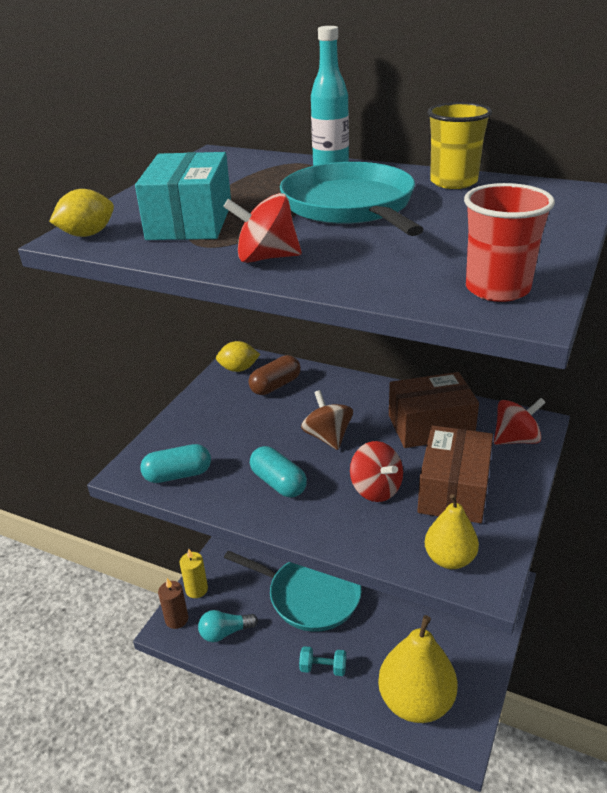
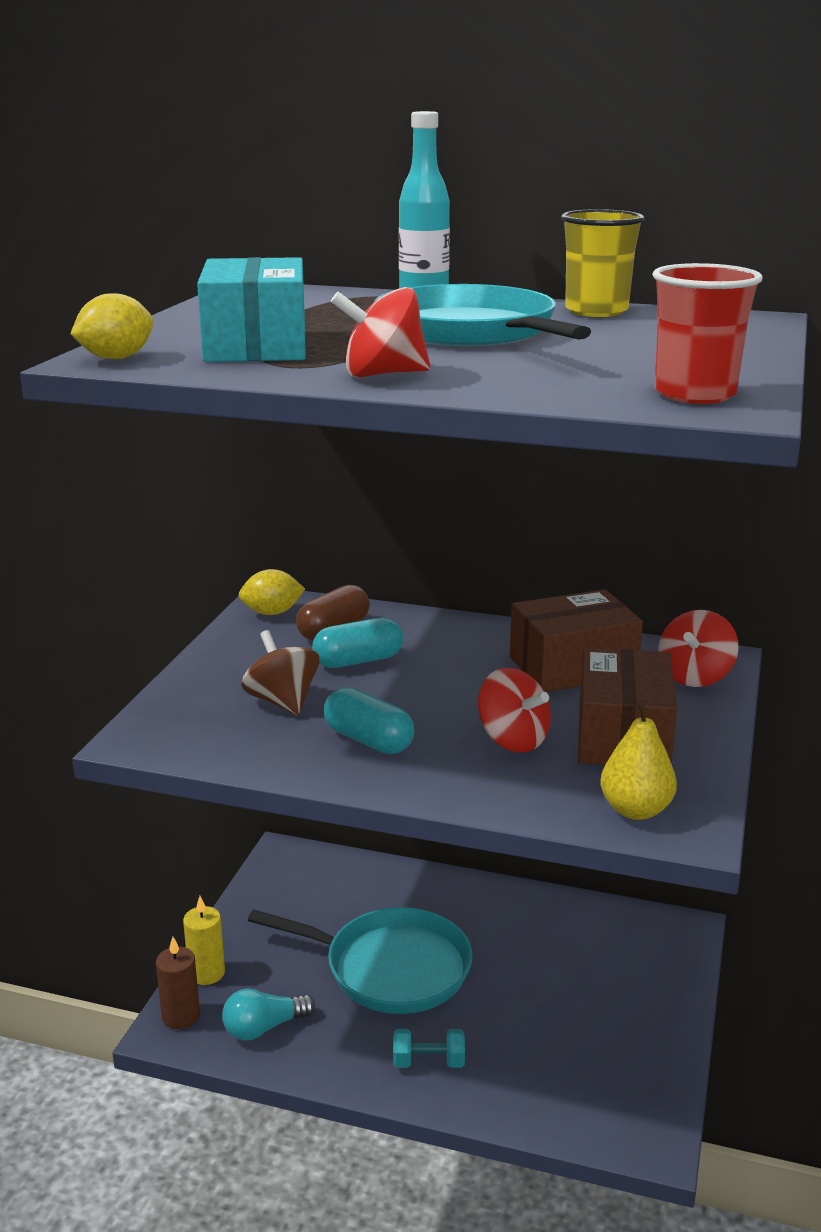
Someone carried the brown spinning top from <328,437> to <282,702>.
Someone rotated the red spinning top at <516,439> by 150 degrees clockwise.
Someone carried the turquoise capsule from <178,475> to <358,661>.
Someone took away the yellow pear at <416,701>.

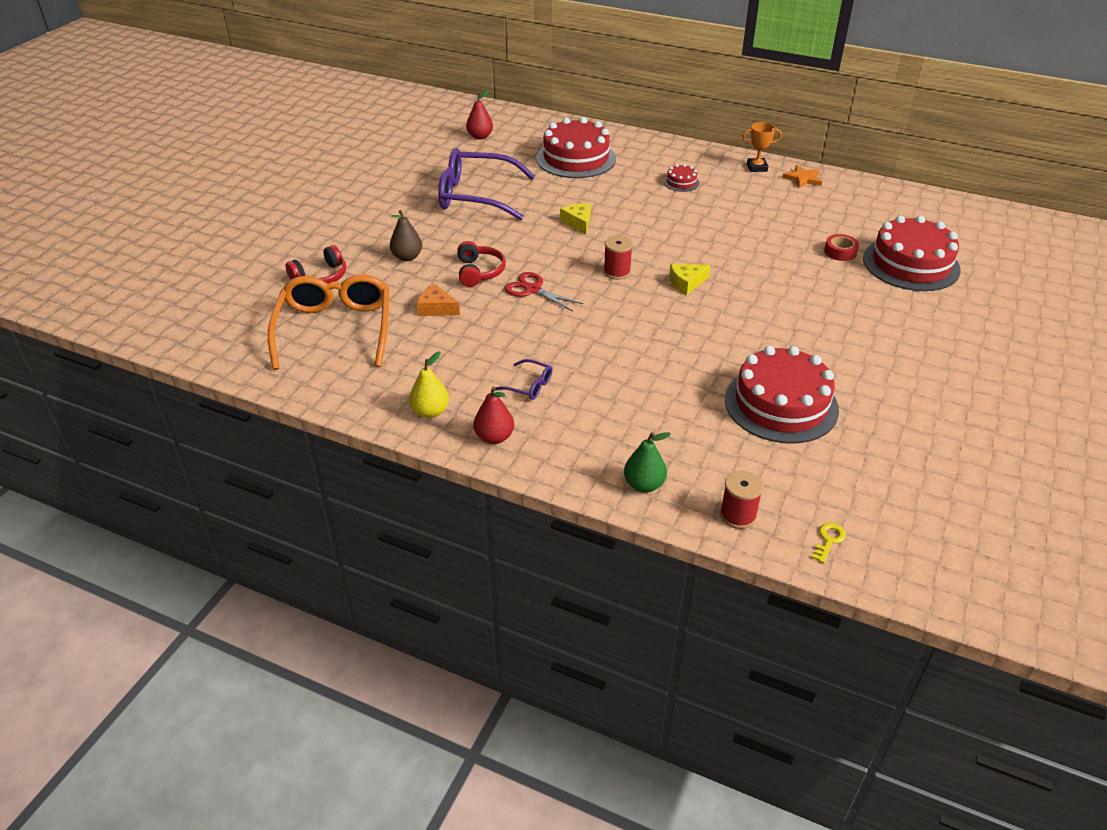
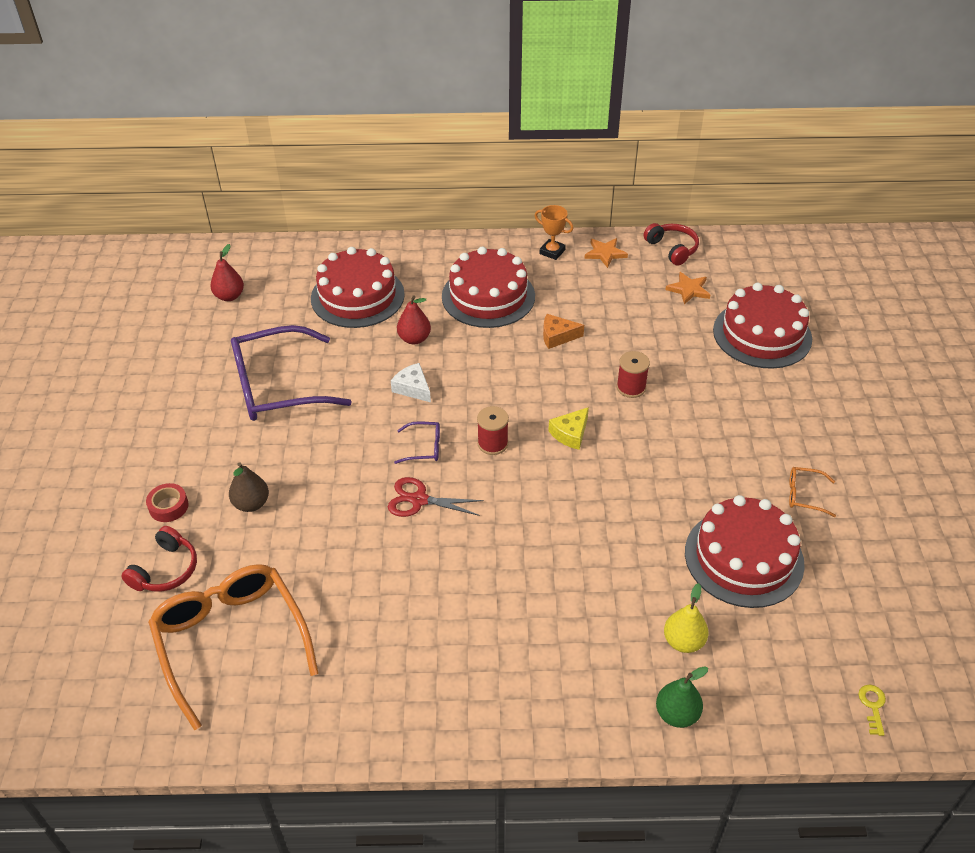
Someone rotated the orange trophy at <757,167> by 60 degrees clockwise.
Someone scaled the red cake at <681,182> by 2.30.
Someone repainted the yellow cheese at <578,222>, which became the white cheese at <413,388>.
Someone carried the red tape from <840,252> to <168,506>.
Someone carried the red headphones from <479,272> to <672,249>.
Someone carried the orange cheese from <436,308> to <557,336>.
Someone carried the yellow pear from <430,412> to <683,641>.
Someone carried the purple glasses from <528,385> to <423,447>.
Someone carried the red pear from <494,437> to <414,339>.
Someone carried the red spool from <738,515> to <631,387>.
Someone put down the orange star at <688,290>.
Someone put down the orange glasses at <805,495>.

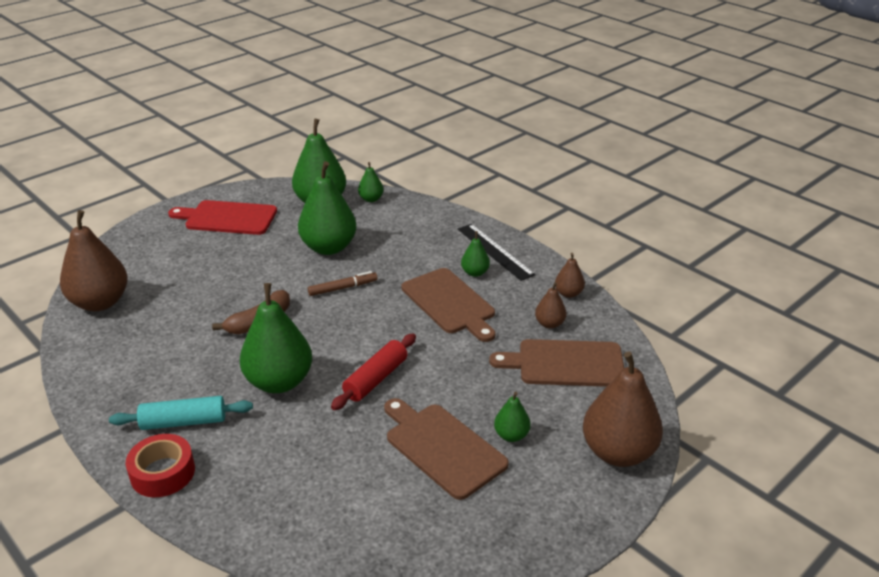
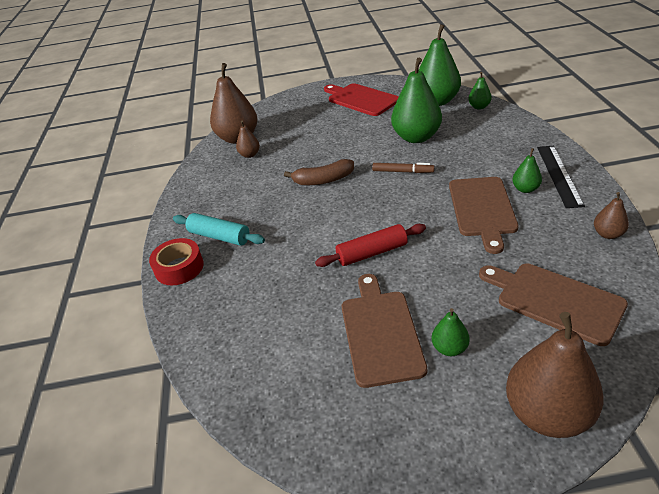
Someone carried the brown pear from <549,324> to <249,155>.
Someone took away the green pear at <279,382>.

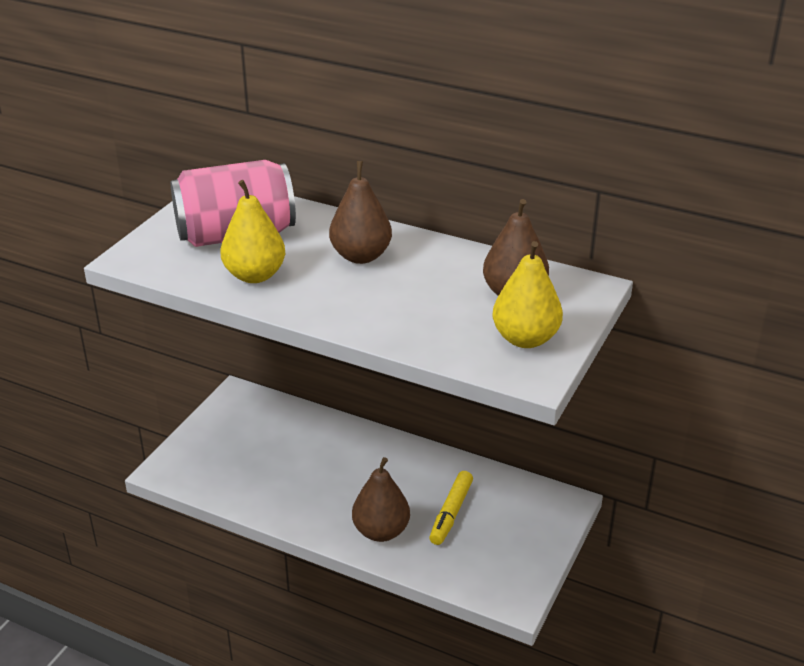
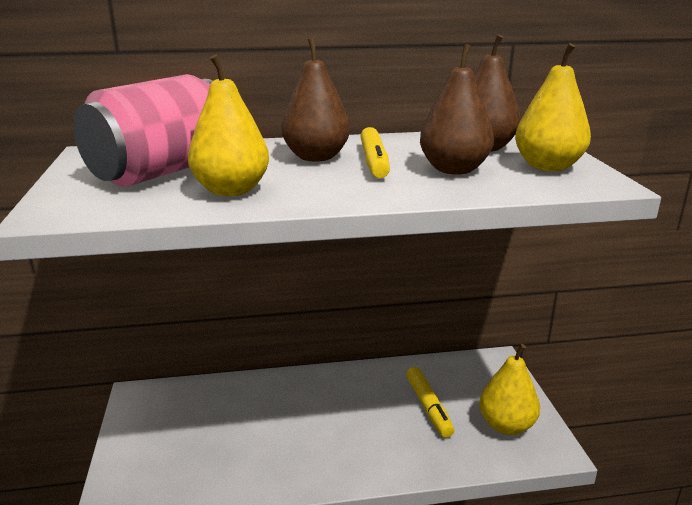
Someone carried the brown pear from <381,531> to <454,170>.
Someone put down the yellow marker at <374,162>.
Someone put down the yellow pear at <506,425>.

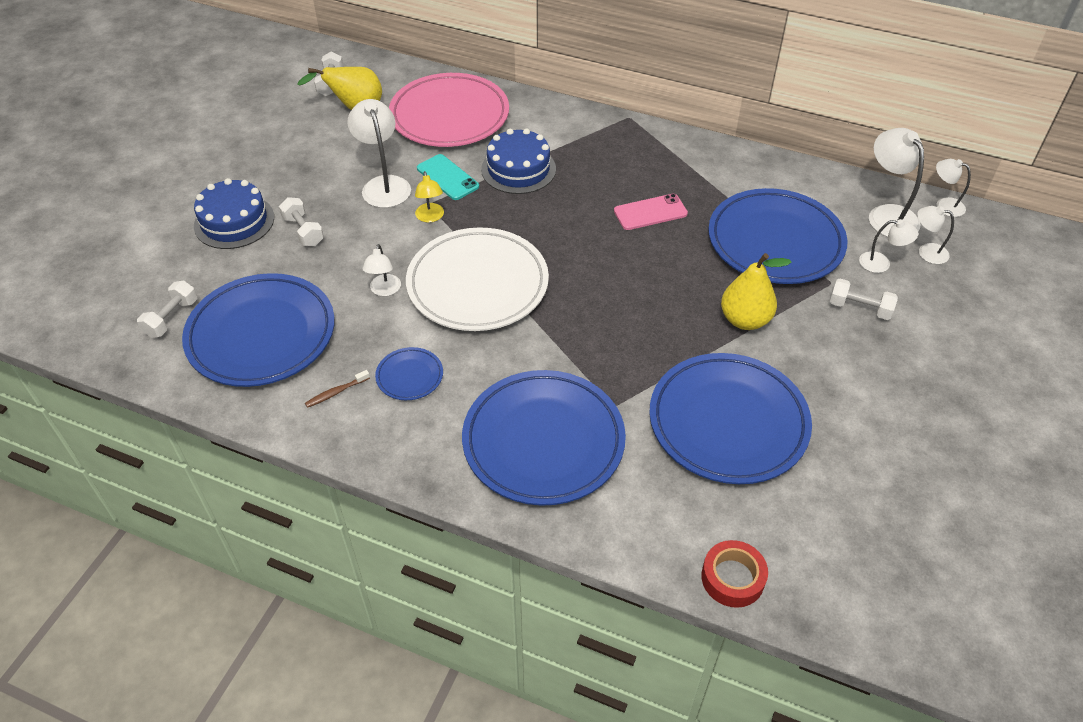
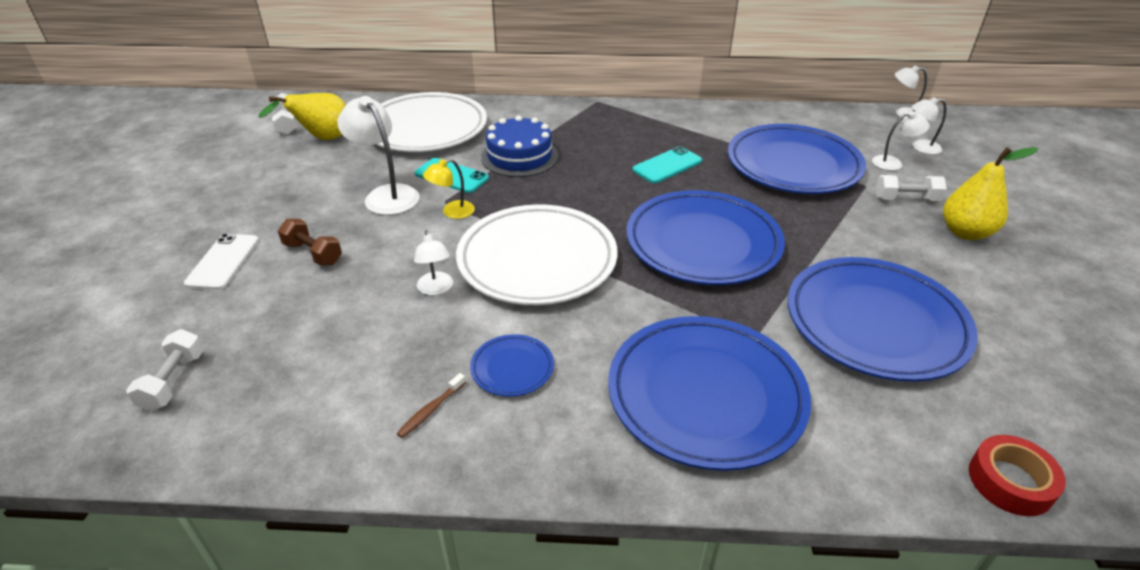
Someone repainted the pink plate at <449,116>, which became the white plate at <426,128>.
Someone took away the white lamp at <887,215>.
Someone rotated the yellow lamp at <430,217> by 90 degrees clockwise.
Someone swapped the blue cake at <234,221> for the white phone at <223,262>.
Someone repainted the pink phone at <650,212>, which became the turquoise phone at <667,165>.
Someone repainted the white dumbbell at <303,231>, which became the brown dumbbell at <313,253>.
Someone carried the yellow pear from <745,320> to <965,232>.
Someone carried the blue plate from <261,335> to <703,243>.

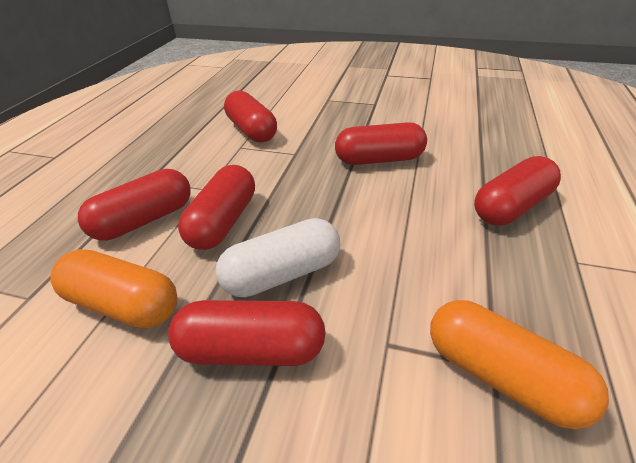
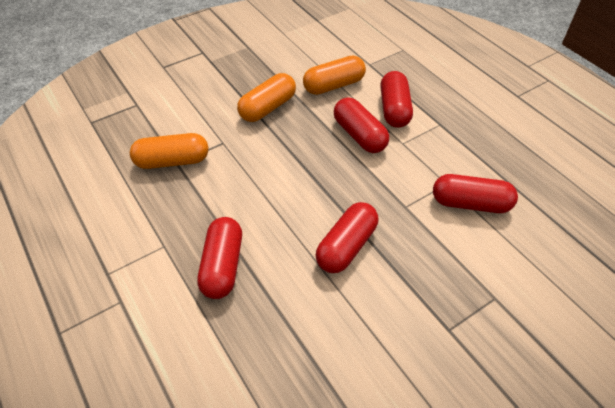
Someone took away the white capsule at <282,274>.
Someone repainted the red capsule at <251,349>, which became the orange capsule at <268,108>.

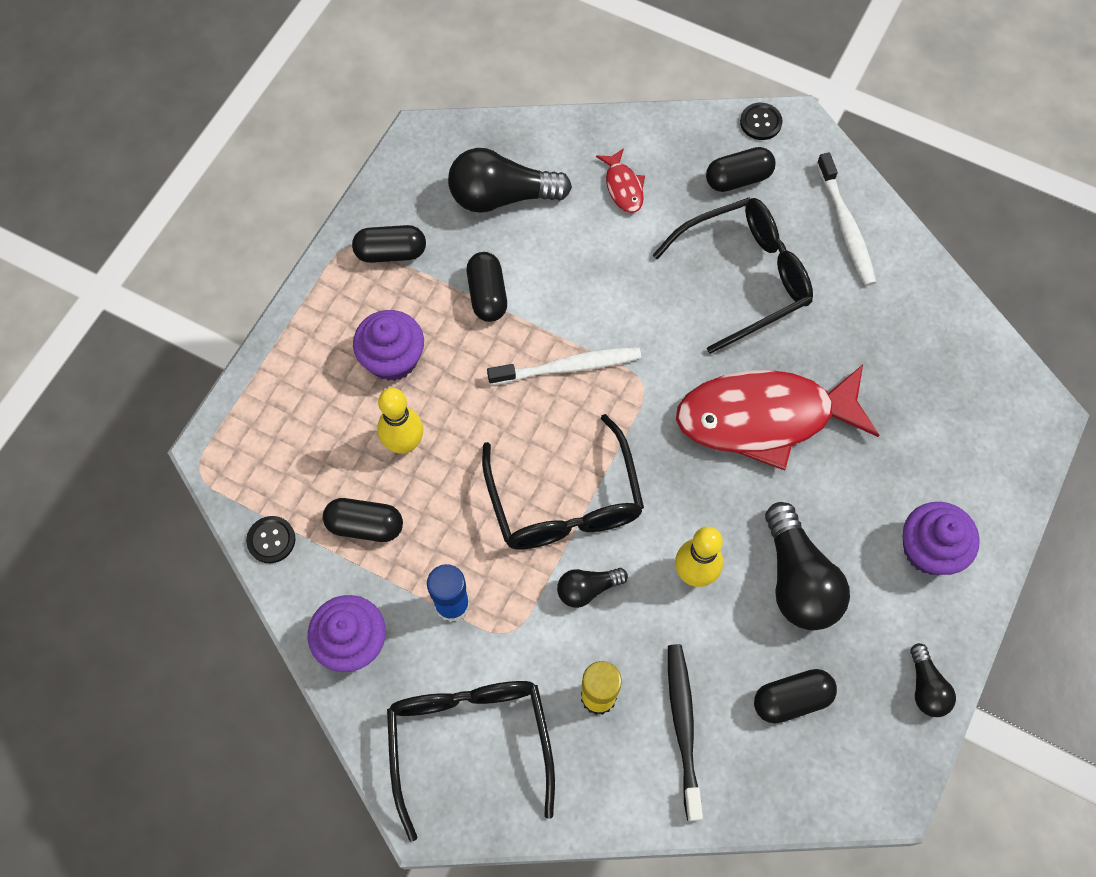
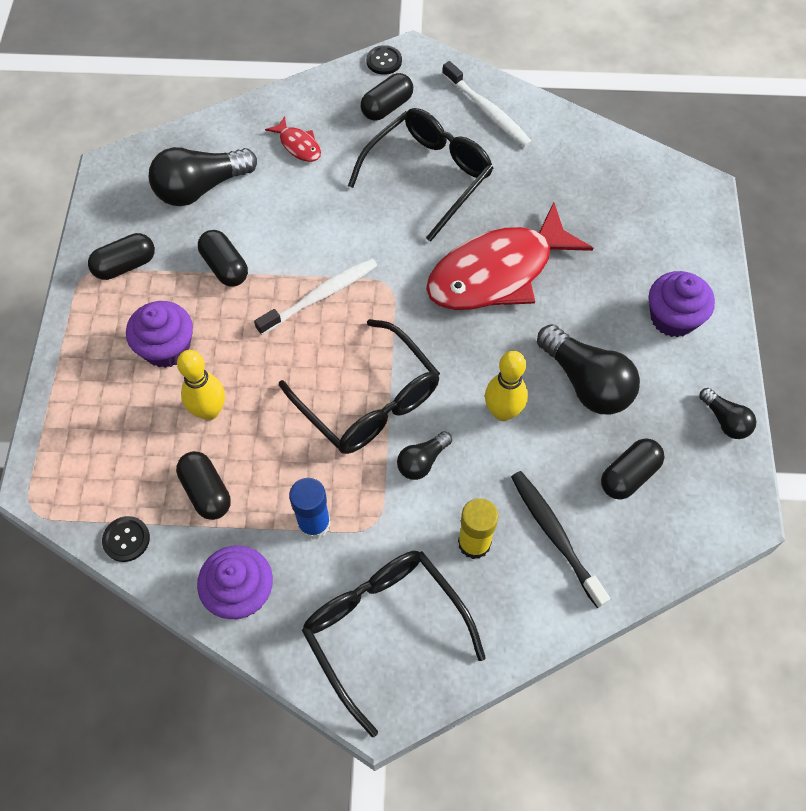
Someone rotated the black capsule at <365,525> by 75 degrees clockwise.

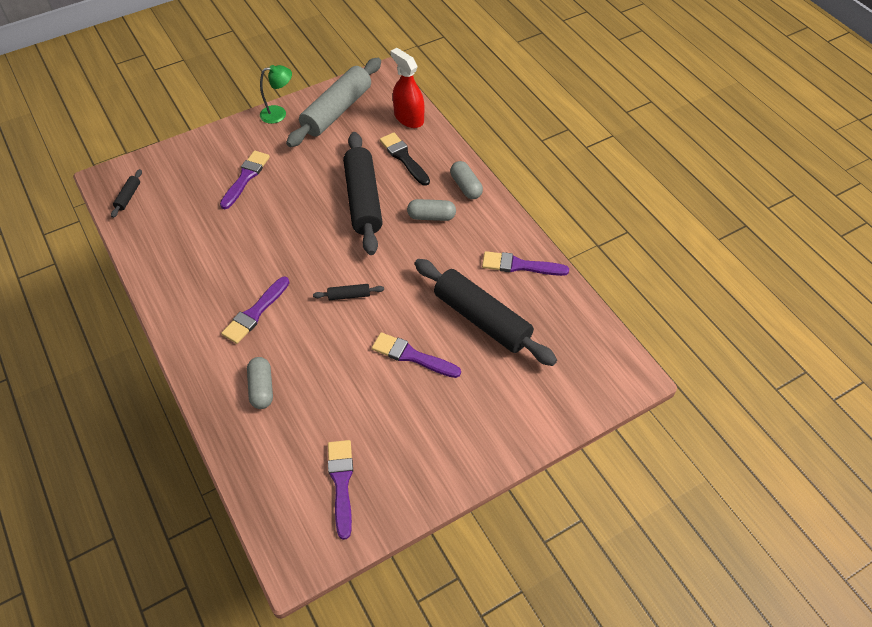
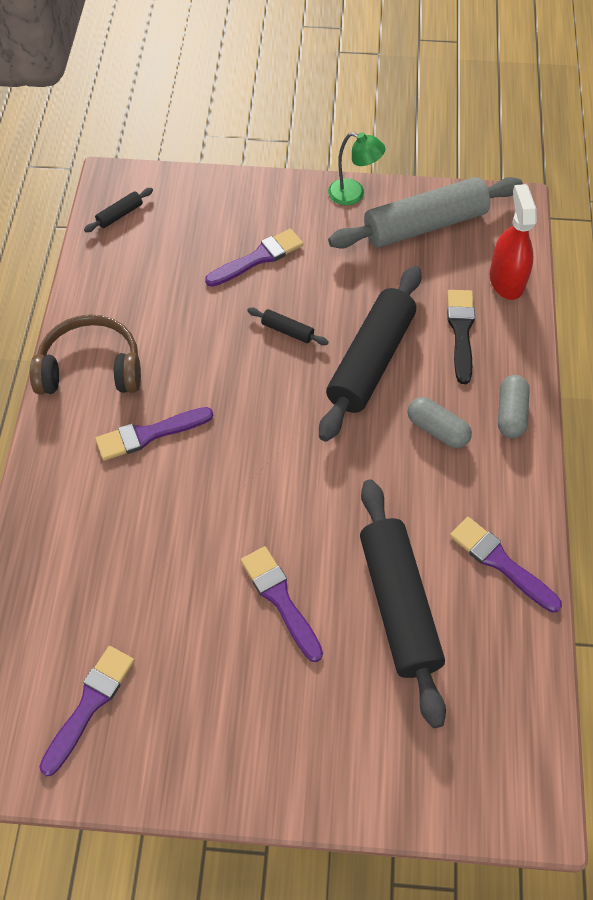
Someone carried the black rolling pin from <349,295> to <287,331>.
Someone took away the grey capsule at <261,388>.
Someone put down the brown headphones at <91,368>.

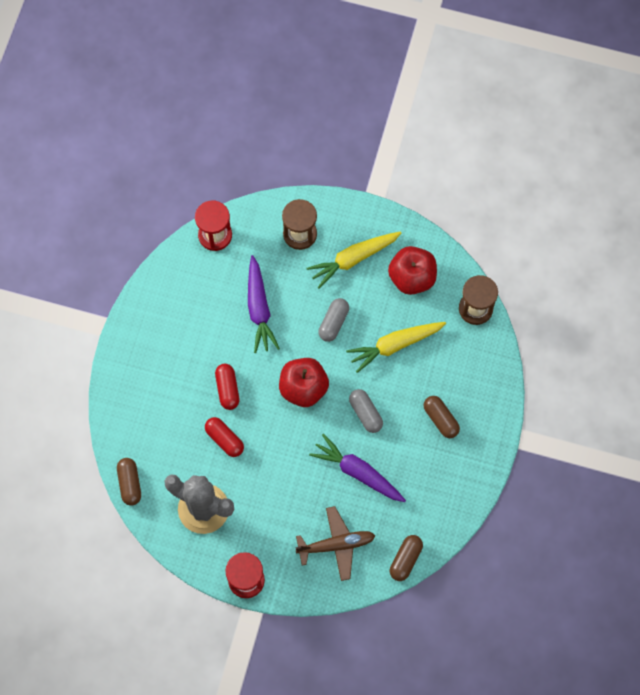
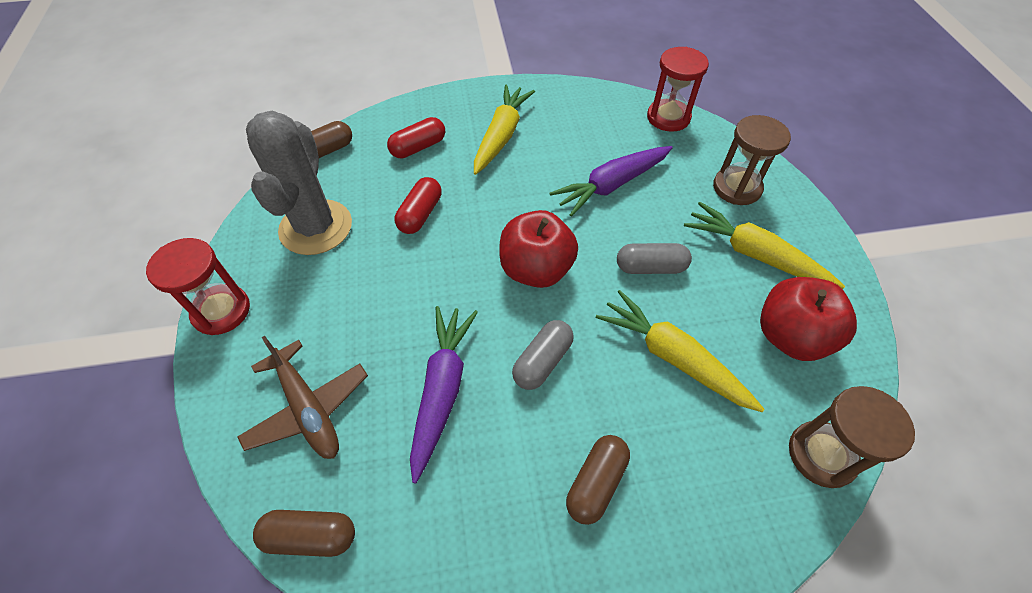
Someone carried the red capsule from <227,389> to <418,147>.
Someone put down the yellow carrot at <501,136>.

